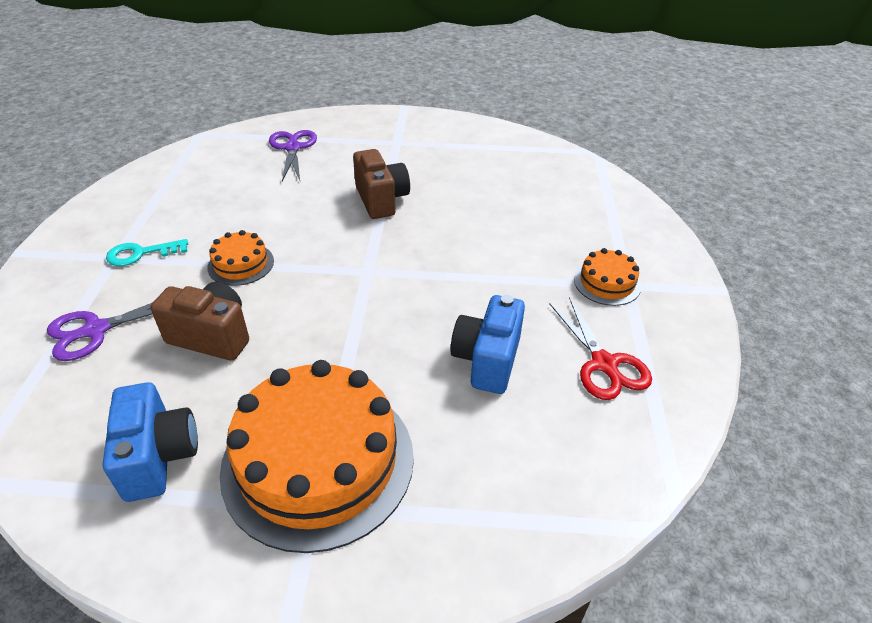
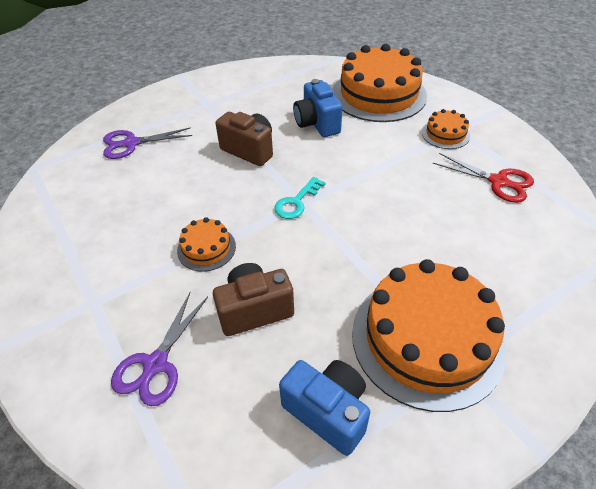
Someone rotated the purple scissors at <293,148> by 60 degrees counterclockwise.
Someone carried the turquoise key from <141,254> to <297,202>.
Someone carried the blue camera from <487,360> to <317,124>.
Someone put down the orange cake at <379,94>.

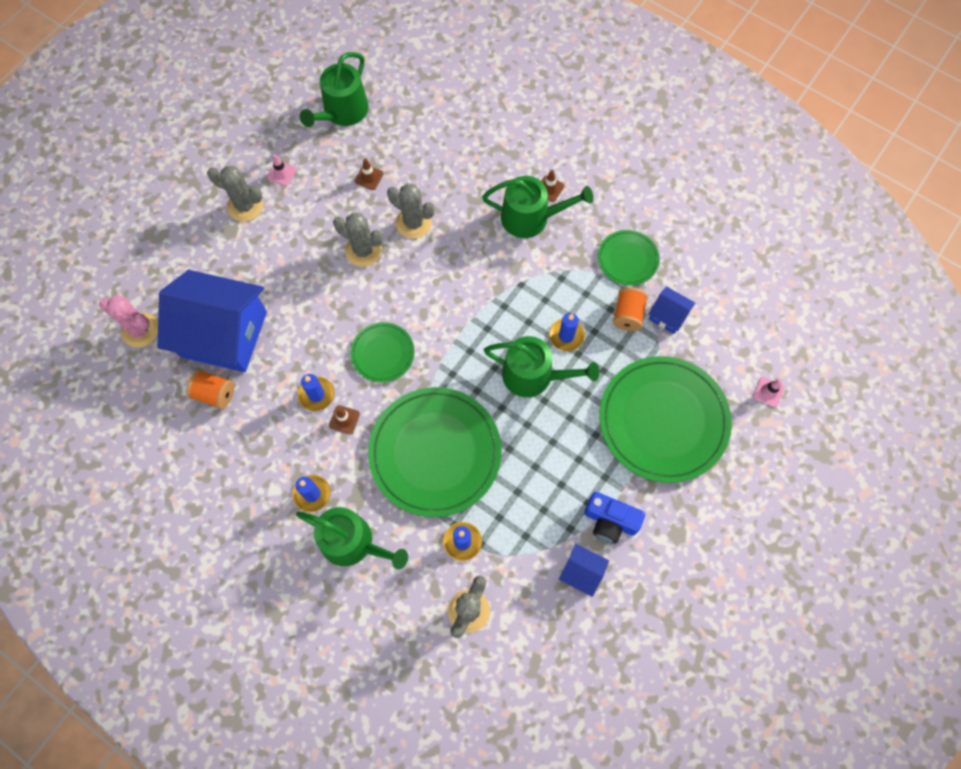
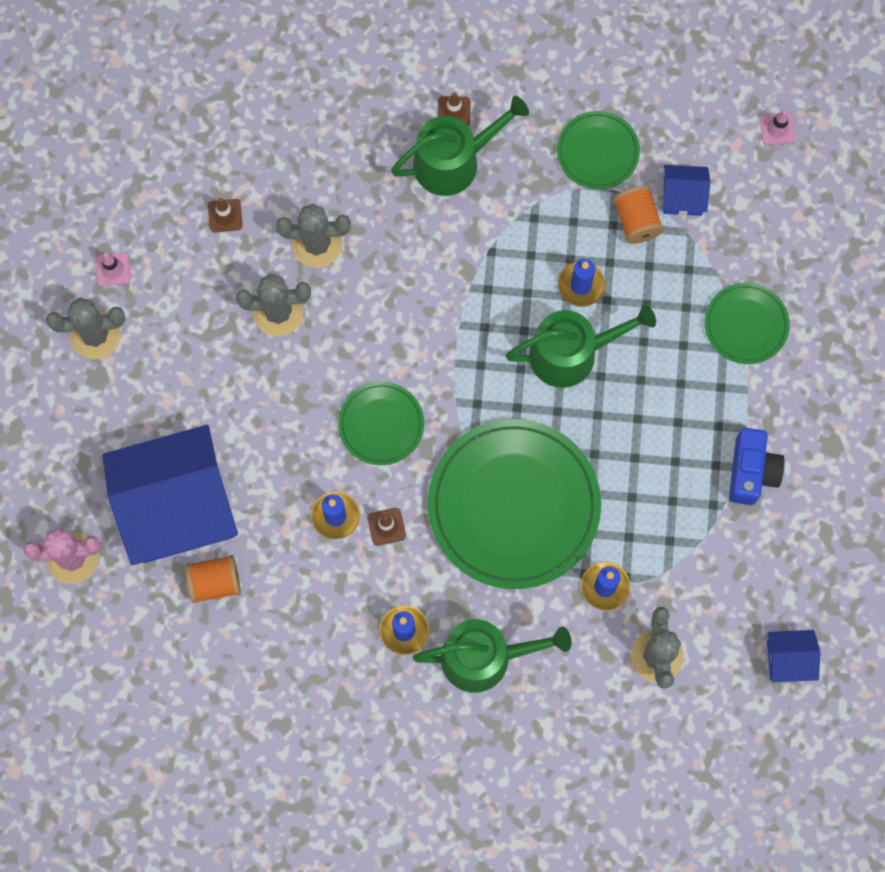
Someone took away the green watering can at <342,112>.
Someone scaled the green plate at <663,420> by 0.50.
Someone carried the pink traffic cone from <768,392> to <777,129>.
Someone rotated the blue camera at <610,521> by 75 degrees counterclockwise.
Someone carried the blue house from <581,572> to <788,659>.

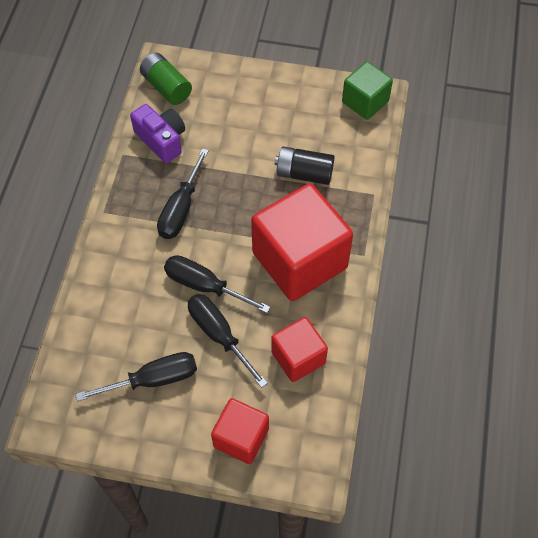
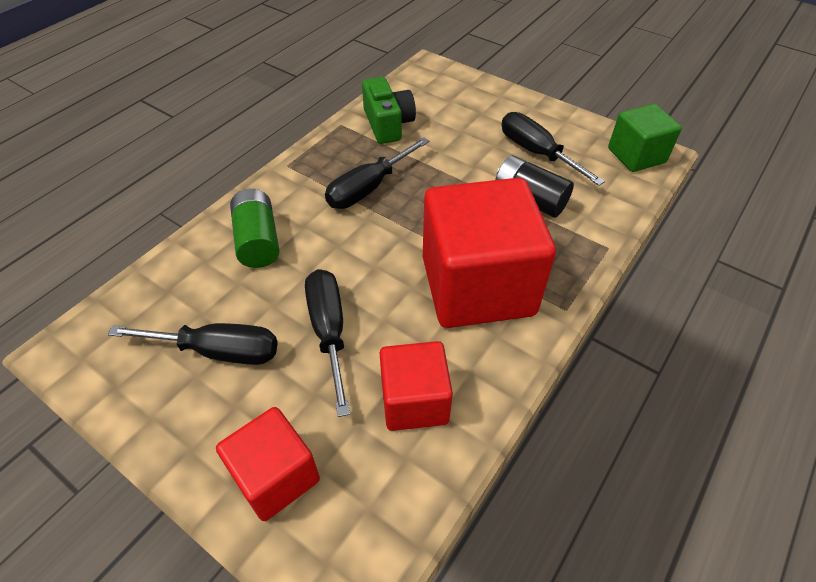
Someone carried the green battery from <166,87> to <258,241>.
Someone repainted the purple camera at <161,140>, which became the green camera at <388,124>.
Someone carried the black screwdriver from <204,286> to <536,152>.

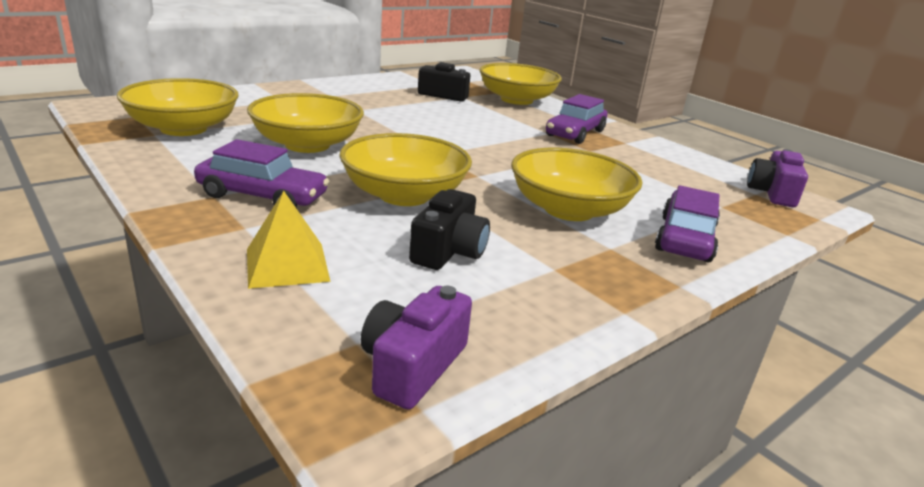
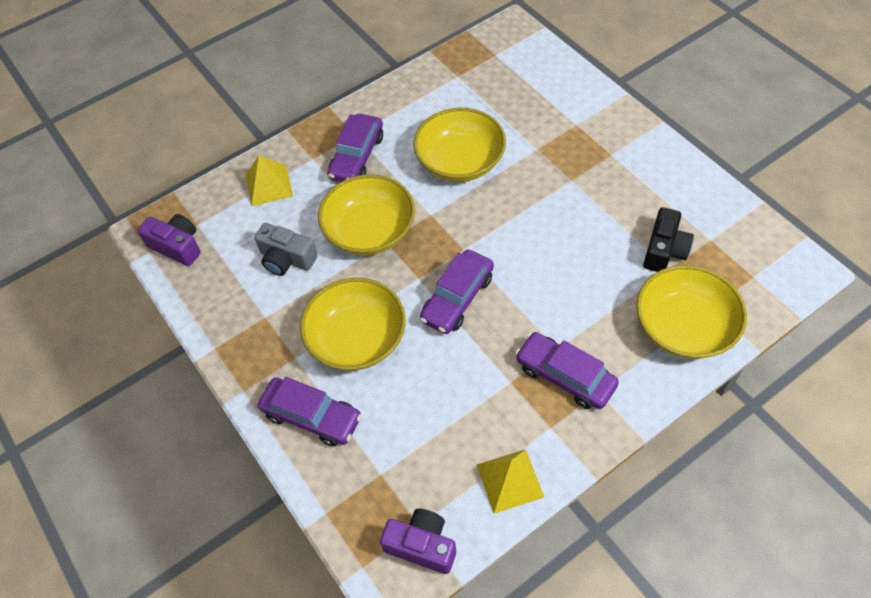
Someone took away the yellow bowl at <183,128>.
Someone repainted the black camera at <449,251>, which became the grey camera at <287,259>.
Someone put down the purple car at <457,298>.
Someone put down the yellow pyramid at <509,480>.

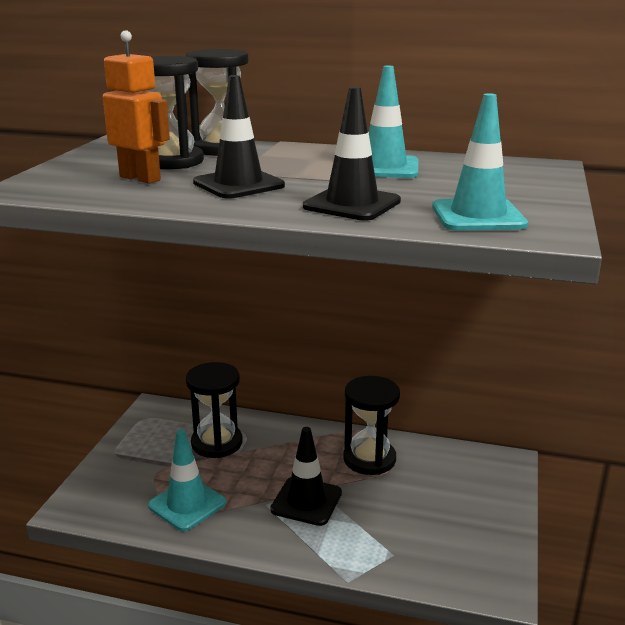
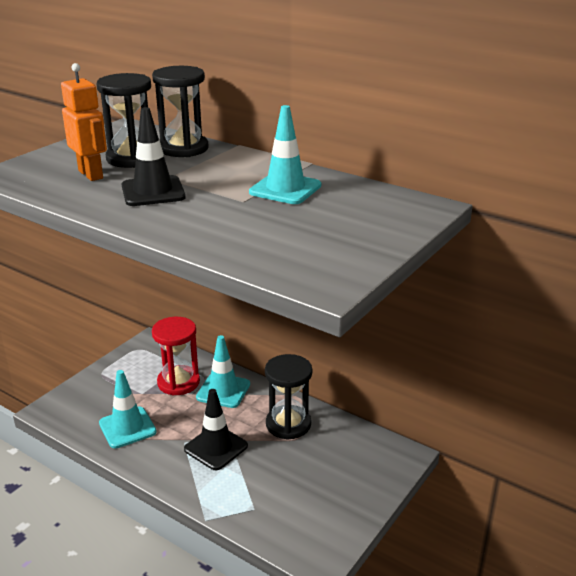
Someone took away the black traffic cone at <352,204>.
Someone carried the turquoise traffic cone from <478,216> to <223,391>.
Someone repainted the black hourglass at <217,443>, which became the red hourglass at <178,382>.

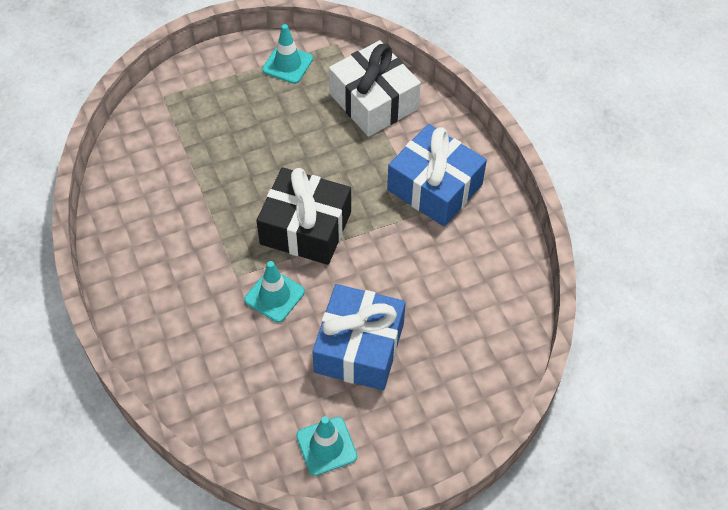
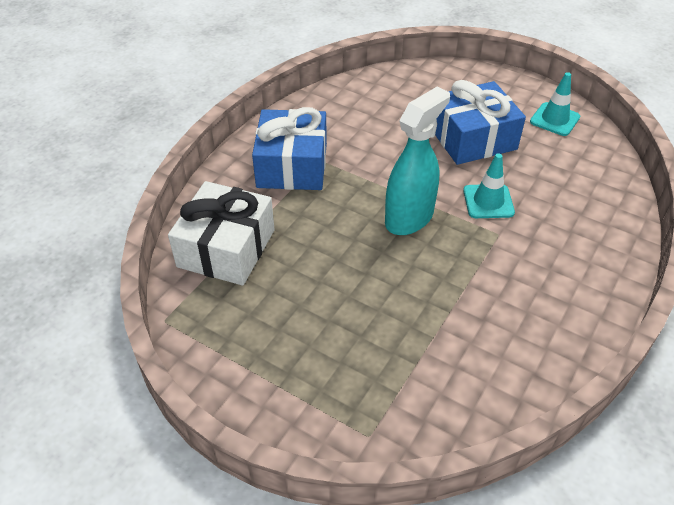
Someone took away the turquoise traffic cone at <287,64>.
Someone swapped the black gift at <306,228> for the turquoise spray bottle at <409,218>.

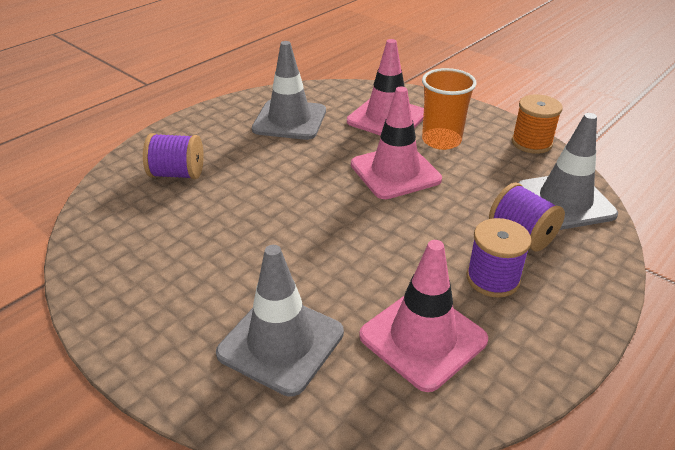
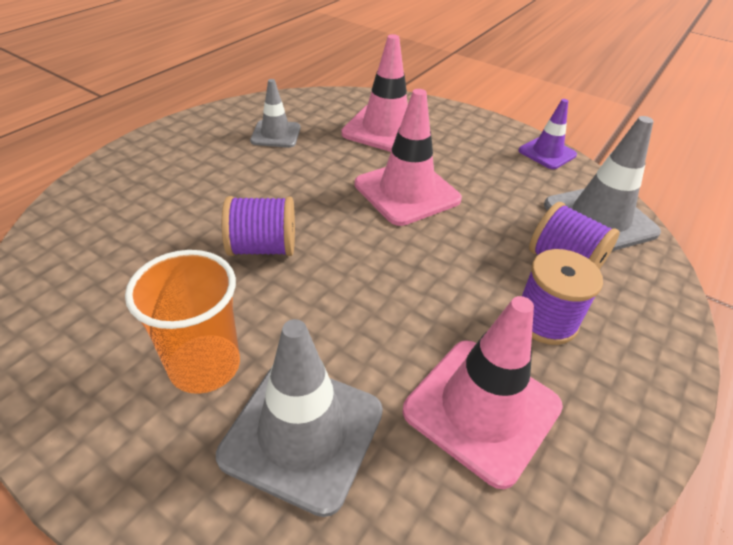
Someone scaled the grey traffic cone at <289,120> by 0.60.
Someone carried the orange cup from <441,140> to <205,366>.
Someone swapped the orange spool at <531,143> for the purple traffic cone at <547,153>.
Someone carried the purple spool from <177,174> to <262,248>.

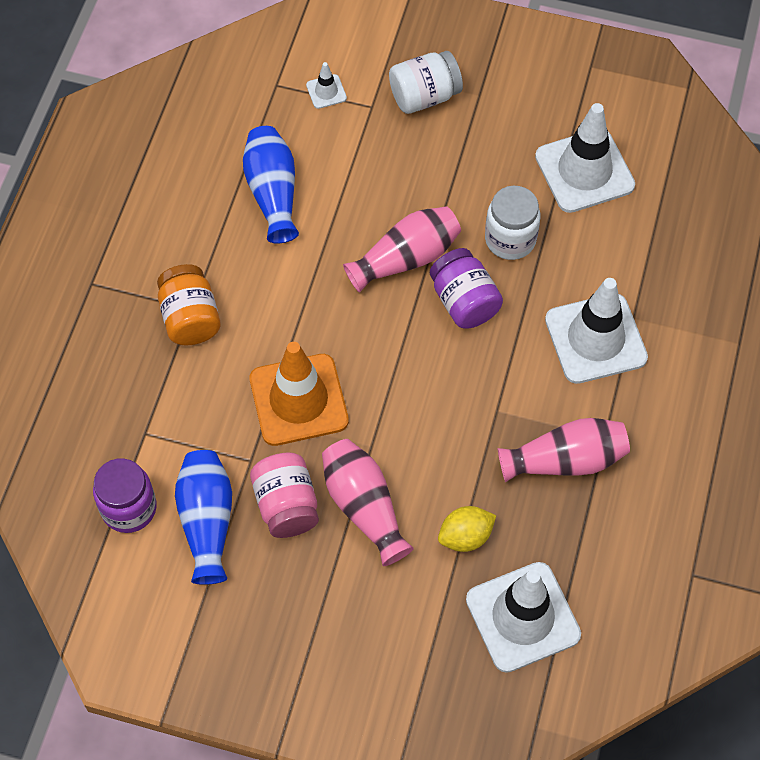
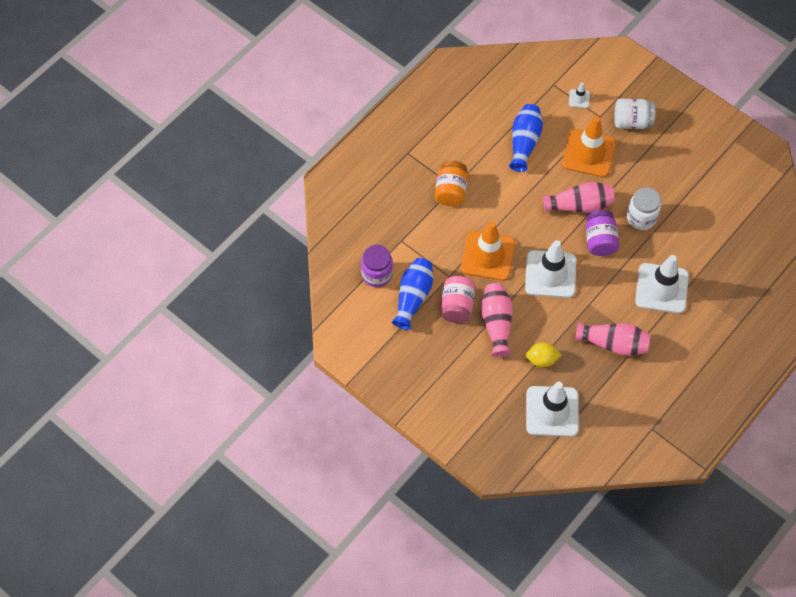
Someone carried the white traffic cone from <584,171> to <550,274>.
Someone put down the orange traffic cone at <589,153>.

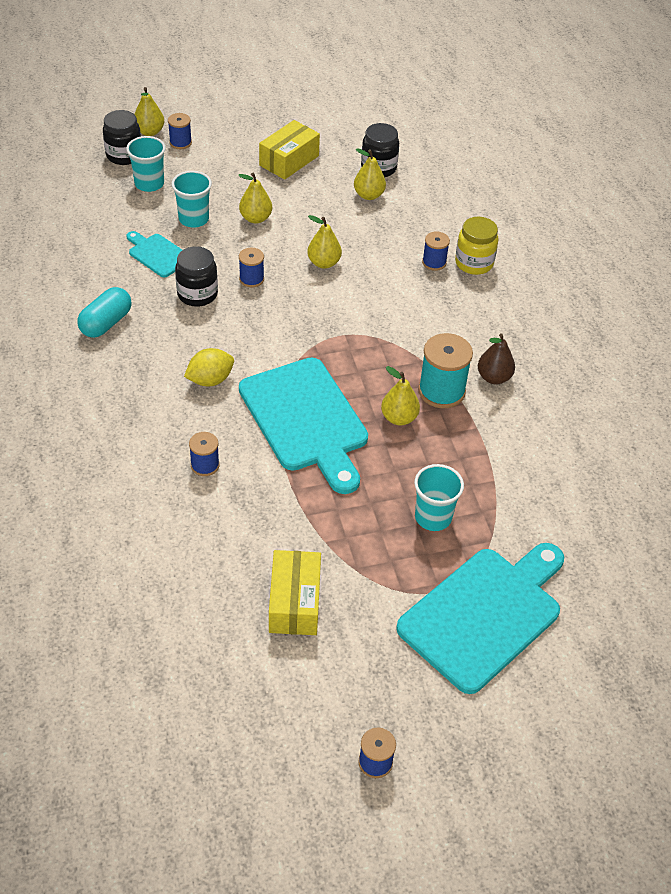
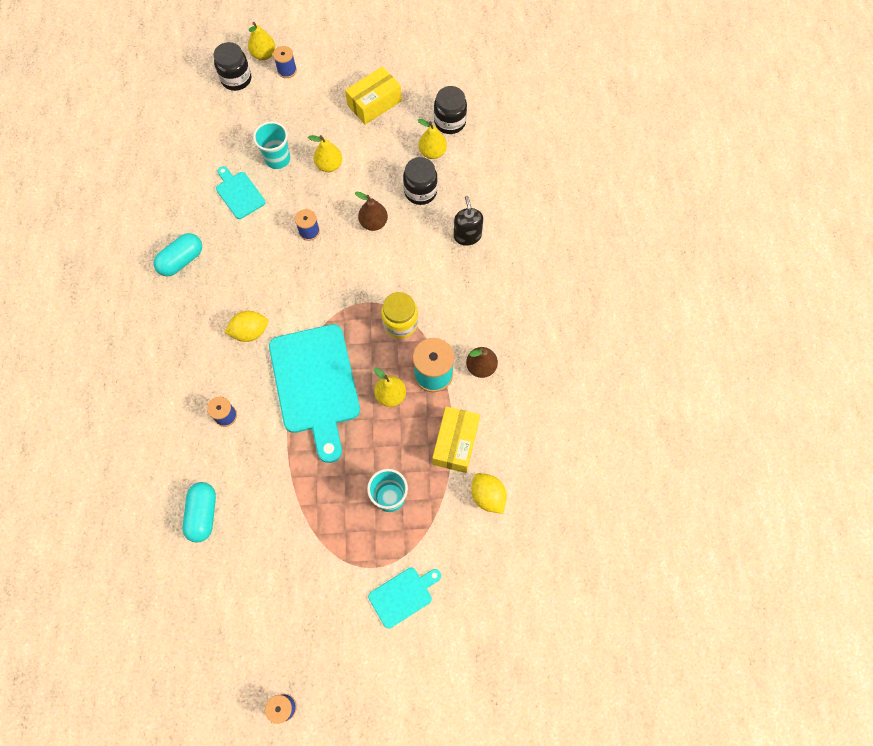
Someone took away the turquoise cup at <149,184>.
Someone repainted the yellow pear at <324,263>, which became the brown pear at <373,223>.
Someone carried the yellow jar from <474,263> to <400,323>.
Someone swapped the blue spool at <434,262> for the black soap dispenser at <467,236>.
Someone carried the black jar from <197,294> to <420,192>.
Someone scaled the turquoise cutting board at <484,614> by 0.49.
Someone carried the yellow box from <294,602> to <455,443>.
Someone put down the yellow lemon at <487,496>.
Someone put down the turquoise capsule at <203,514>.

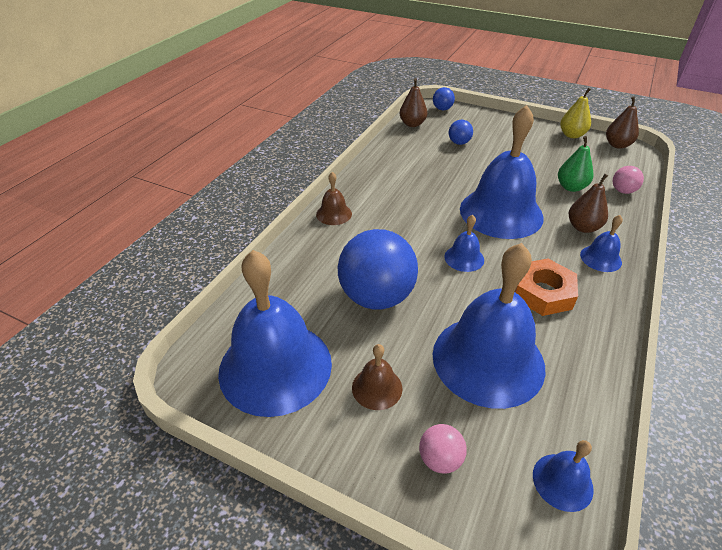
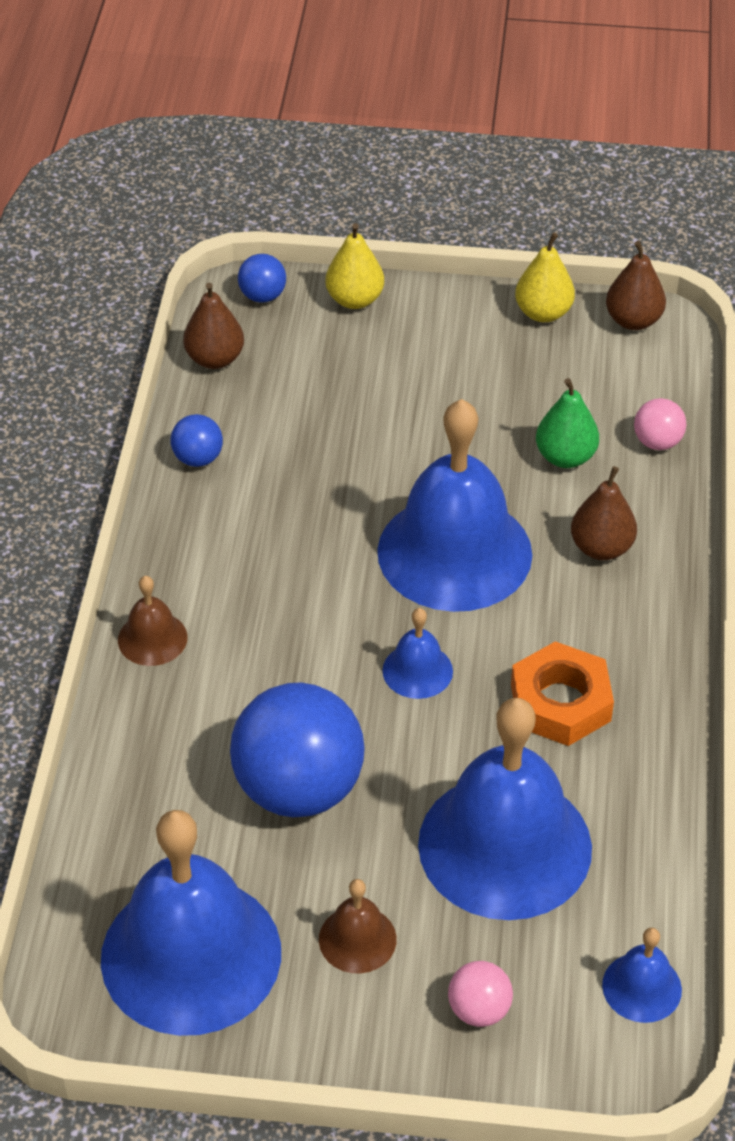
Someone carried the blue ball from <459,143> to <198,458>.
Someone took away the blue bell at <600,258>.
Someone put down the yellow pear at <354,300>.

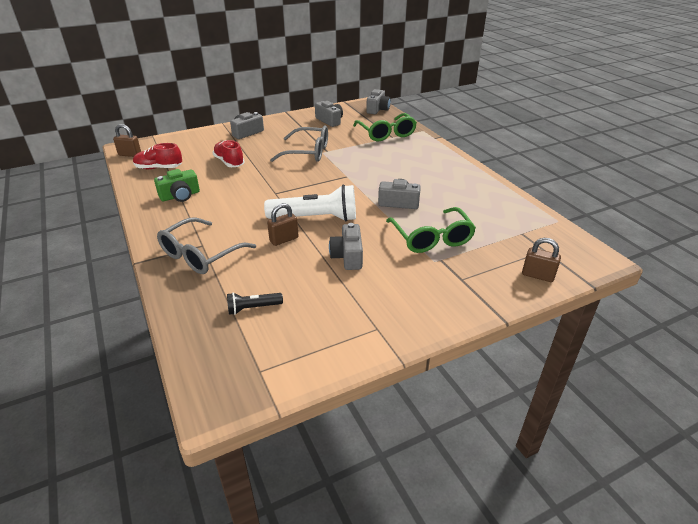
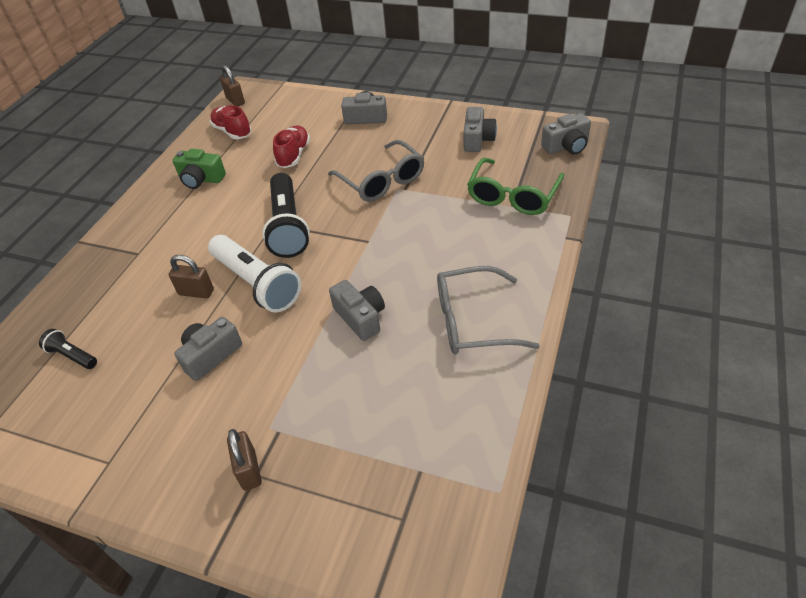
Someone took away the green glasses at <431,238>.
Someone carried the grey glasses from <201,255> to <472,321>.
Someone carried the brown padlock from <537,275> to <249,470>.
Someone put down the black flashlight at <288,226>.

